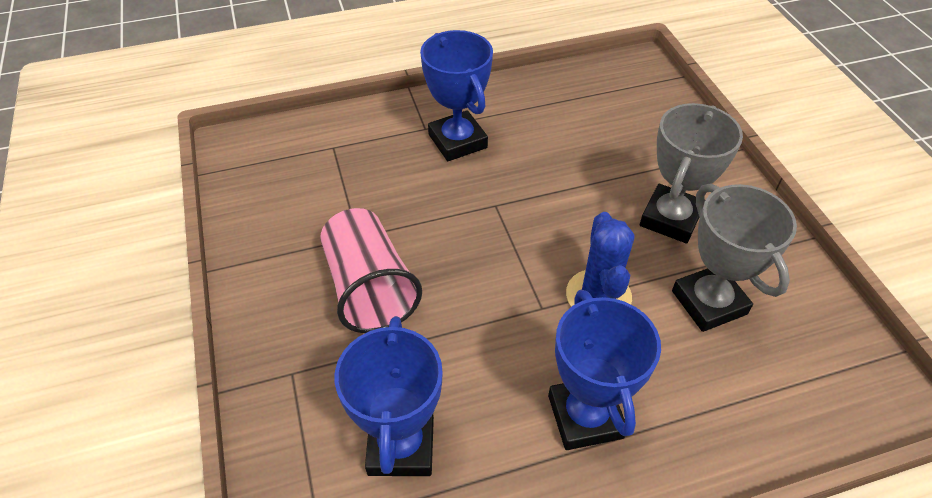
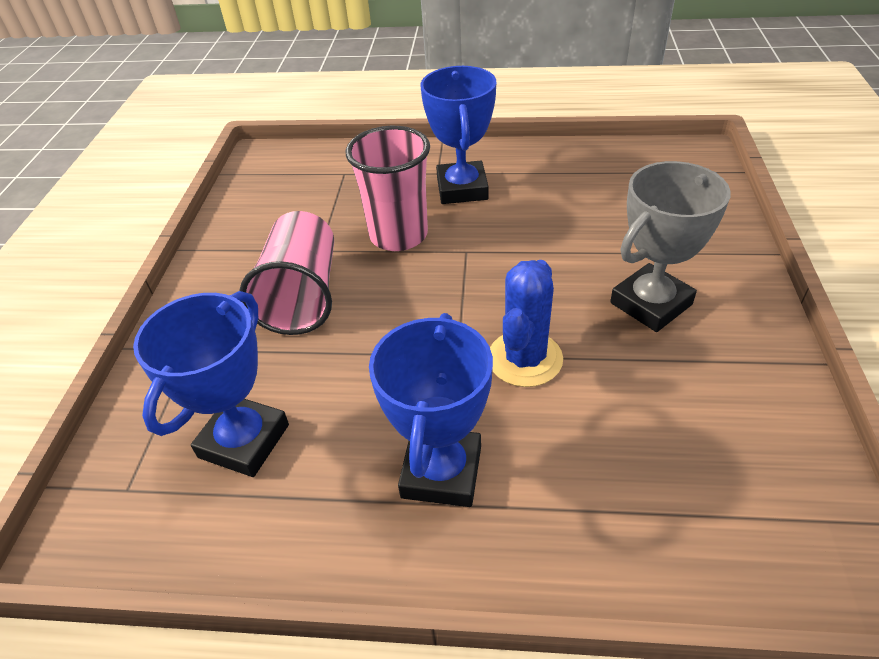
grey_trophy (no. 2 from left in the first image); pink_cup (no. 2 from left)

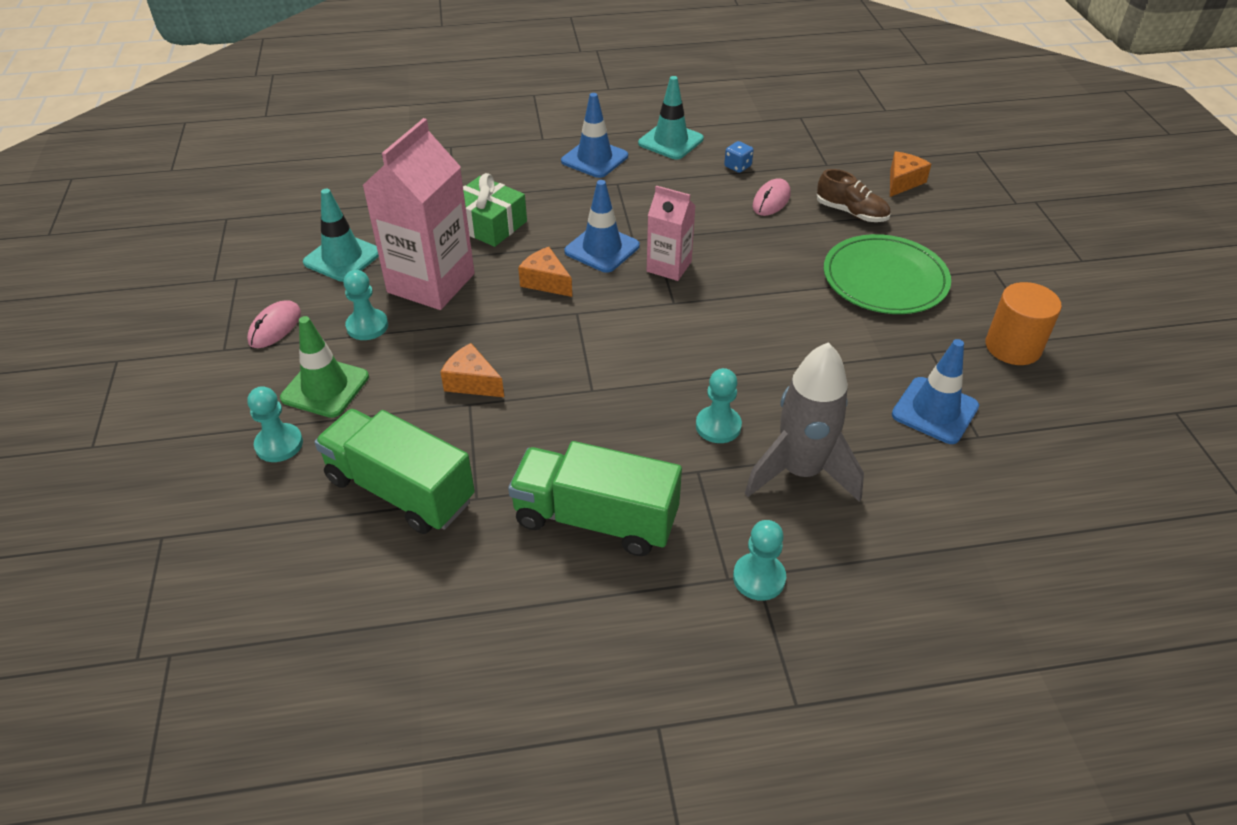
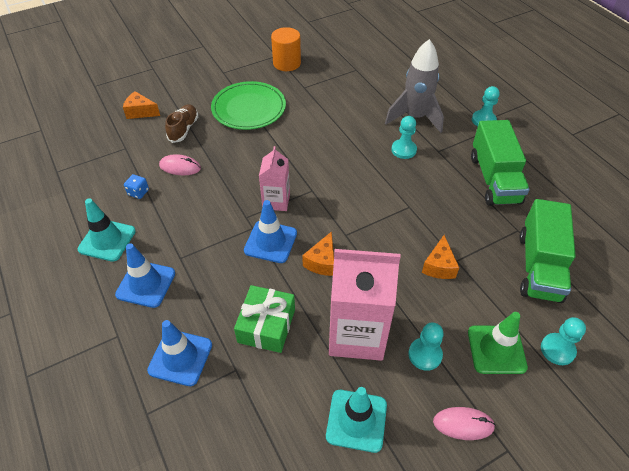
blue_traffic_cone (no. 2 from left)

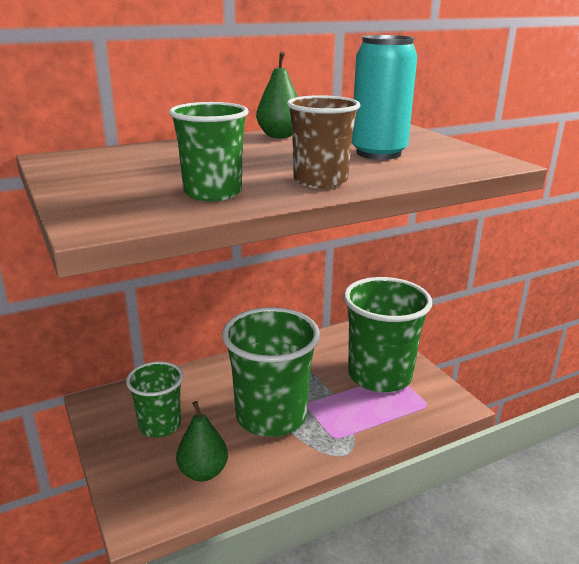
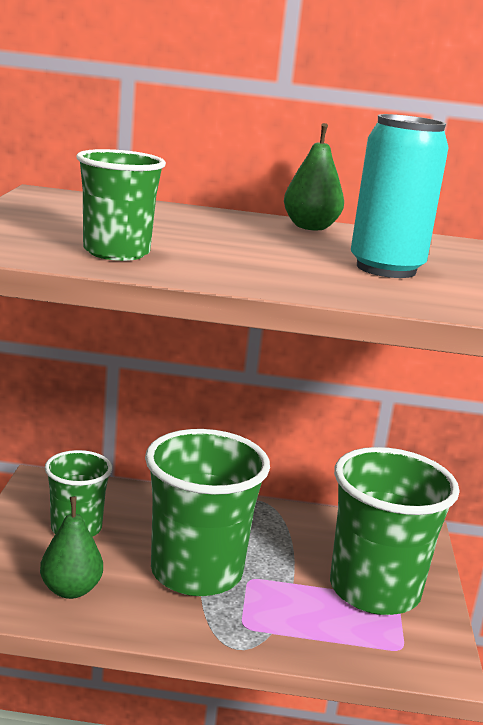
brown_cup

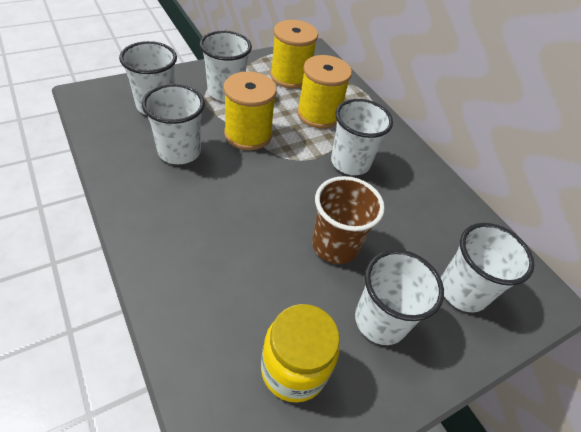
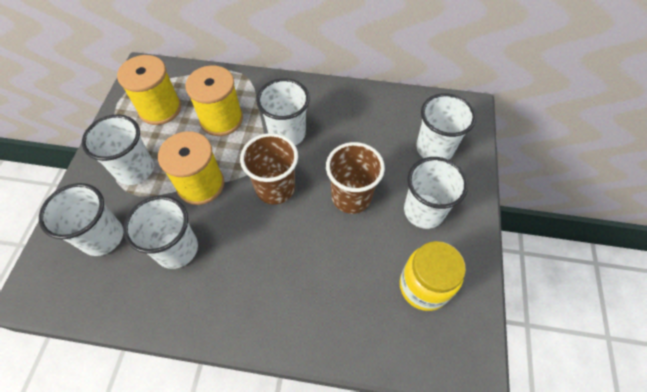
brown_cup (no. 1 from left)

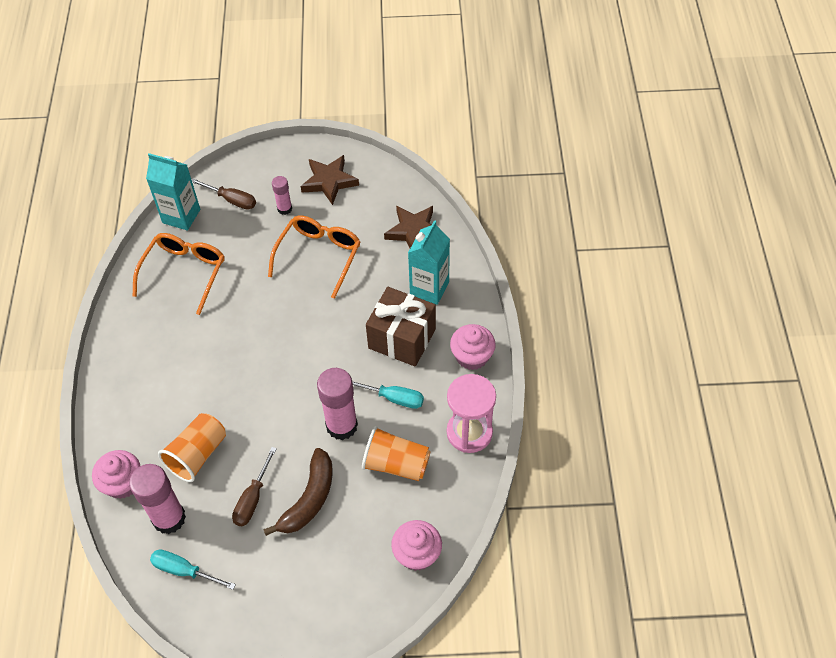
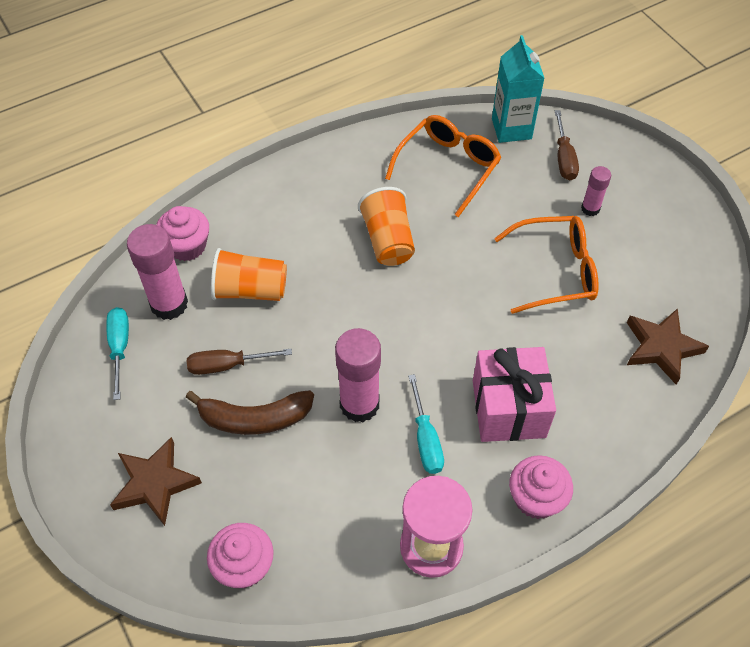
turquoise_carton (no. 2 from left in the first image); brown_star (no. 1 from left); orange_cup (no. 2 from left); pink_gift; orange_glasses (no. 1 from left)

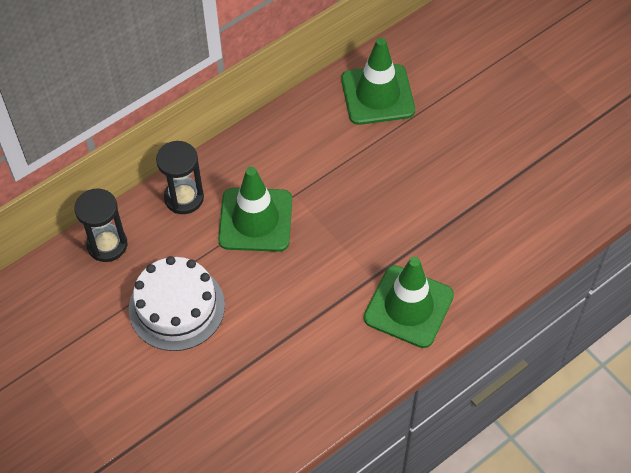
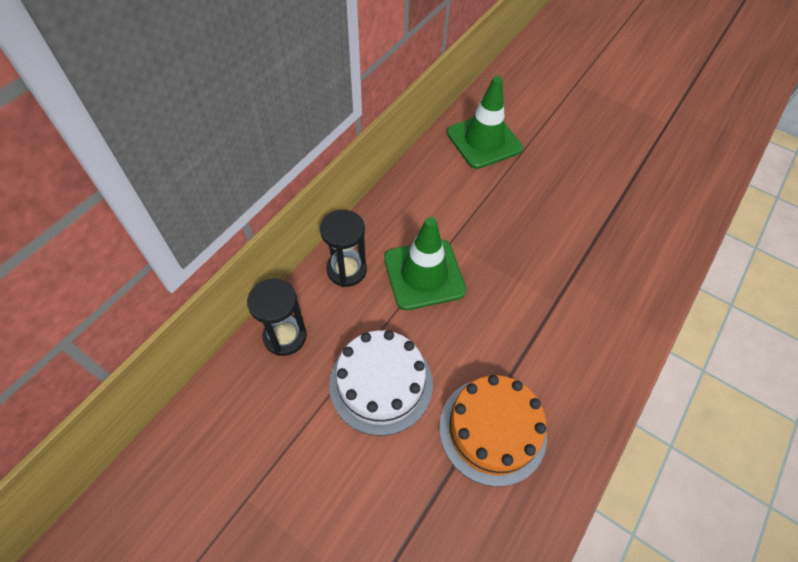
green_traffic_cone (no. 3 from left in the first image); orange_cake

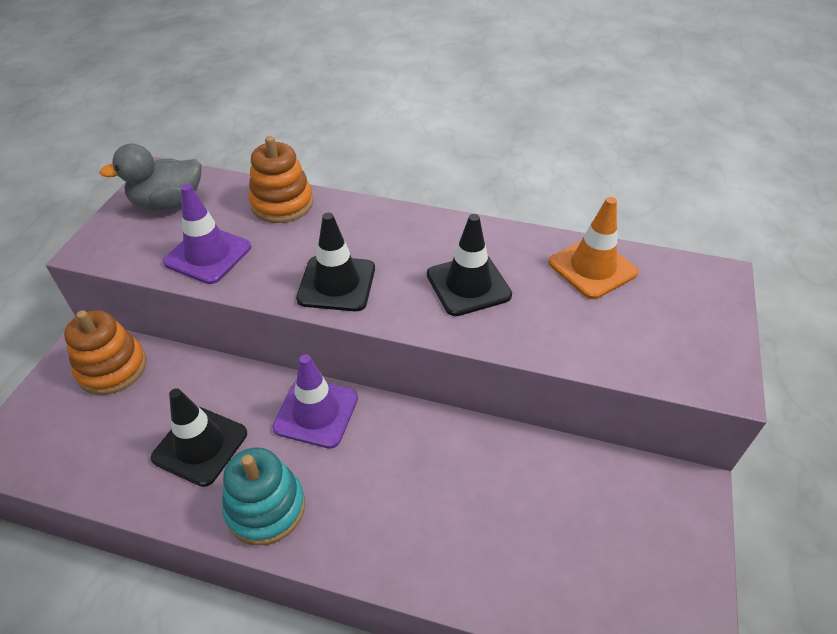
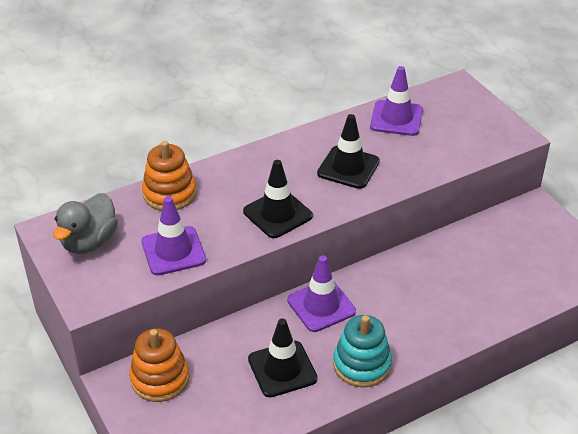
purple_traffic_cone (no. 3 from left)

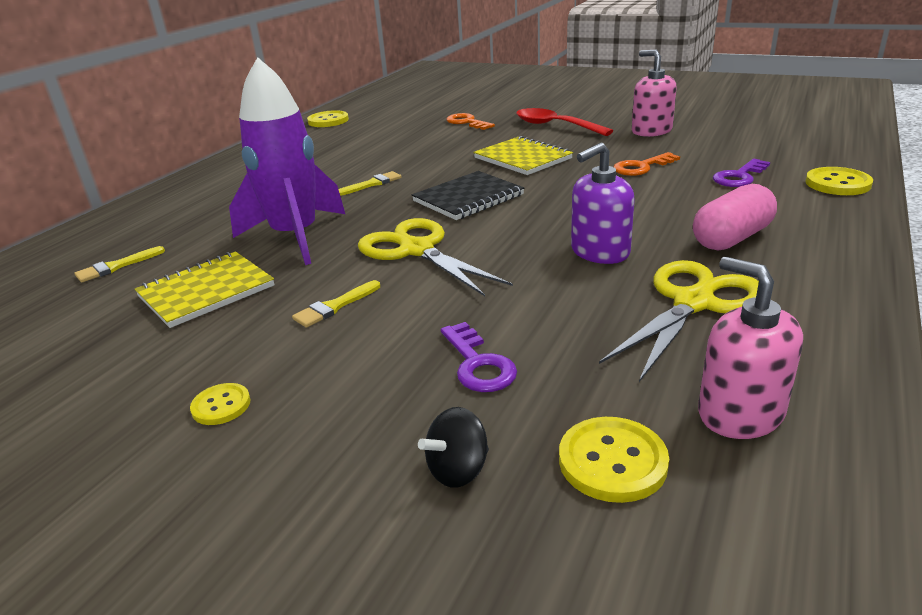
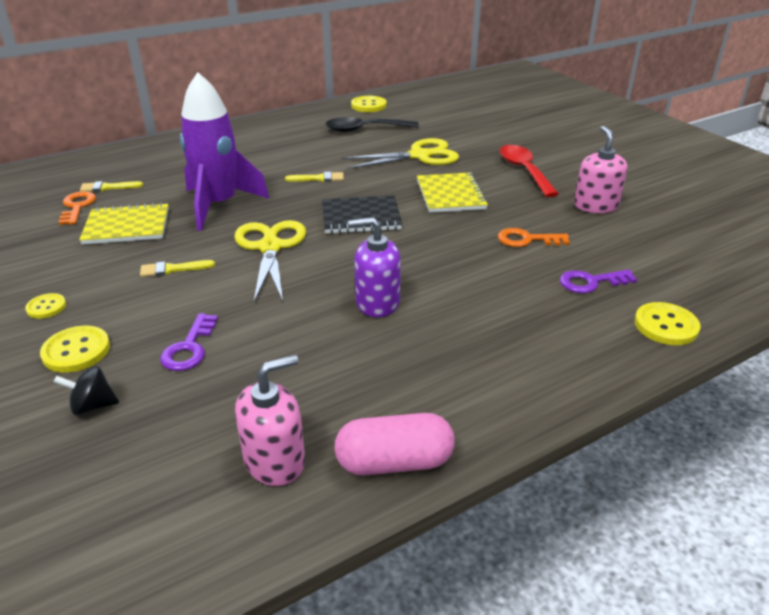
black_spoon; orange_key (no. 1 from left); yellow_button (no. 2 from left); yellow_scissors (no. 2 from left); pink_capsule; pink_soap_dispenser (no. 1 from left)

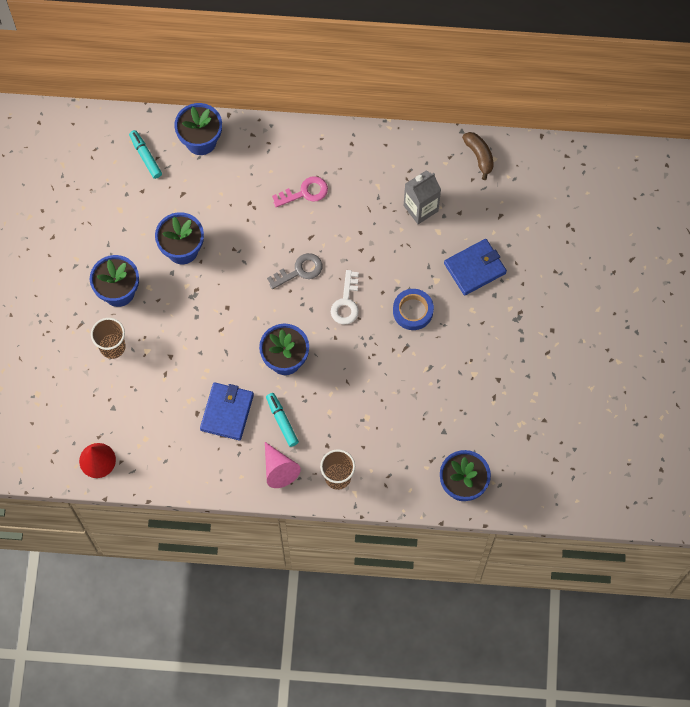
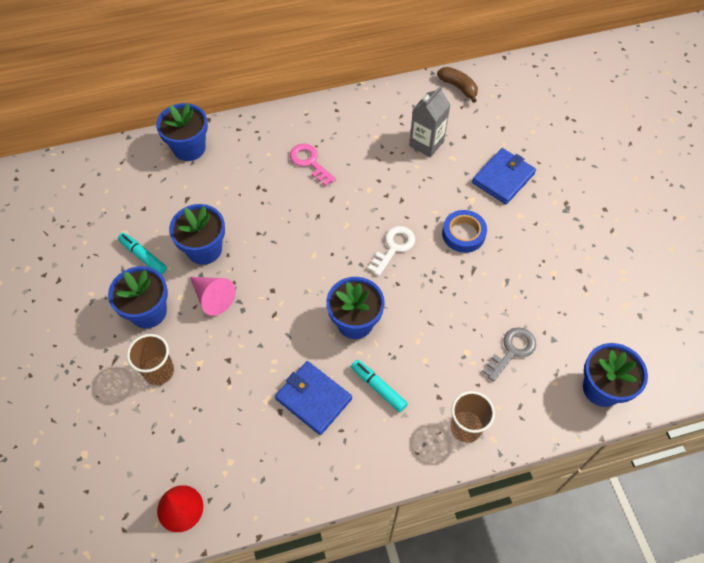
turquoise_marker (no. 1 from left); pink_cone; grey_key; blue_wallet (no. 1 from left); pink_key; white_key

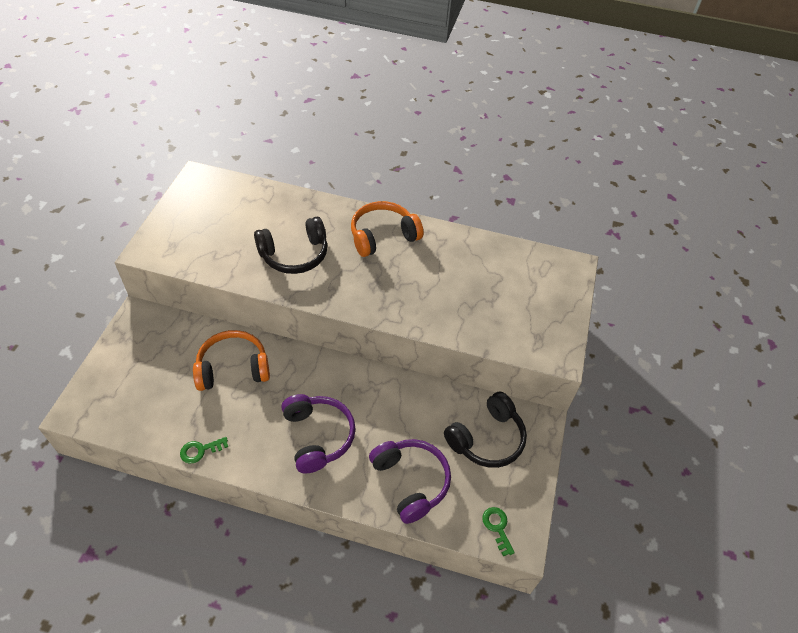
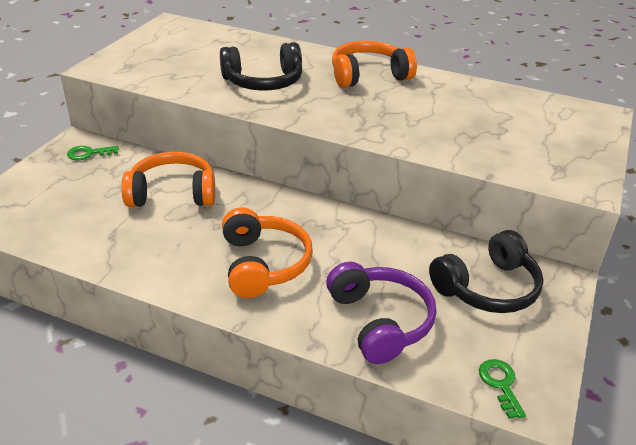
green_key (no. 1 from left); orange_headphones (no. 2 from left)

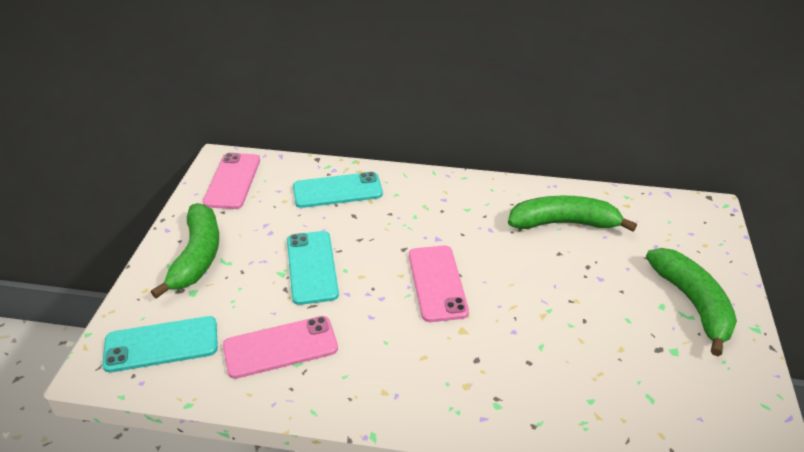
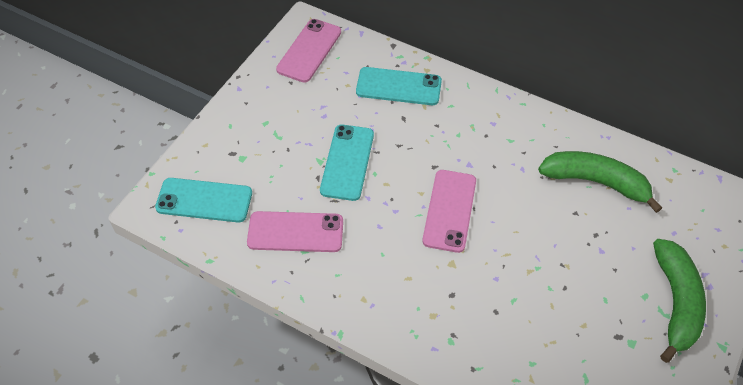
green_banana (no. 1 from left in the first image)

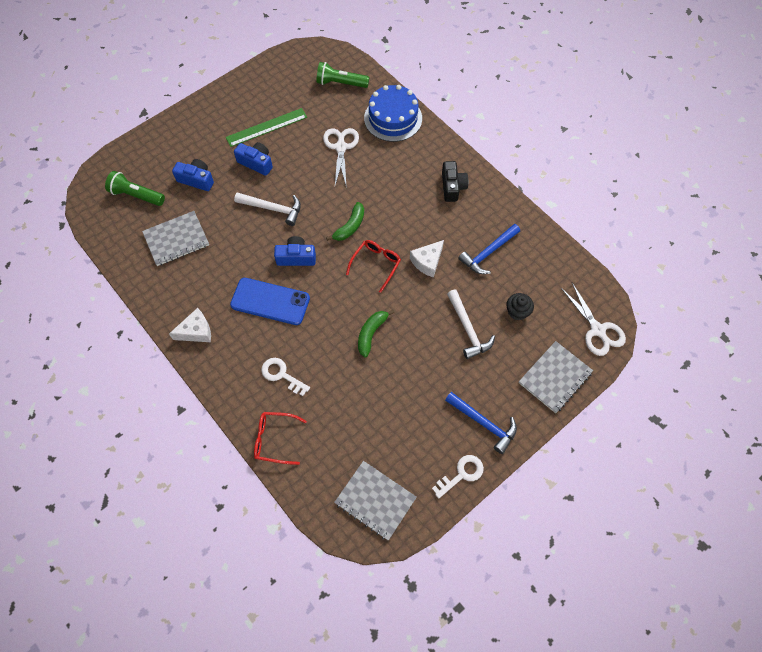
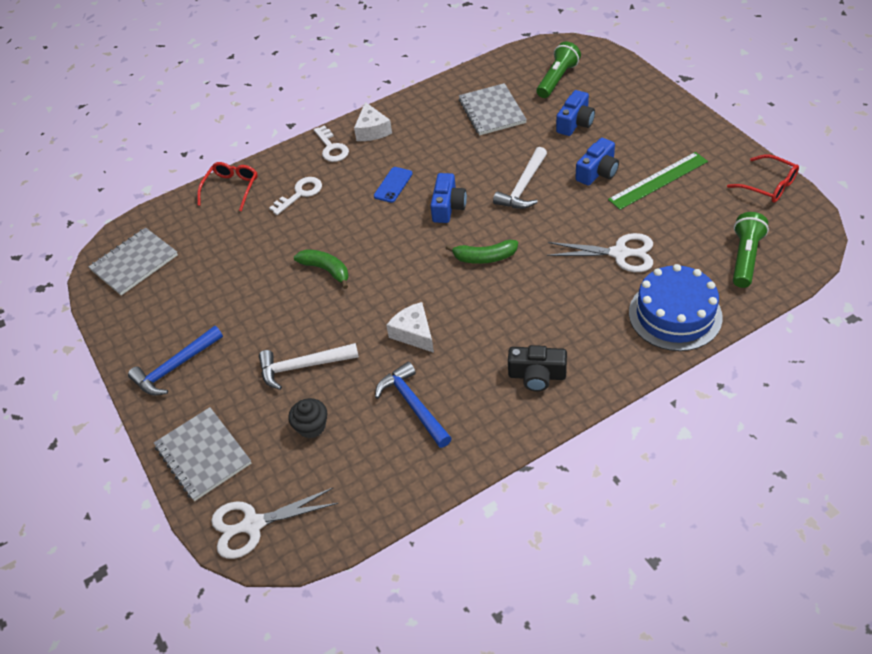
red_glasses (no. 2 from left); white_key (no. 2 from left); green_ruler; green_banana (no. 2 from left); blue_phone

